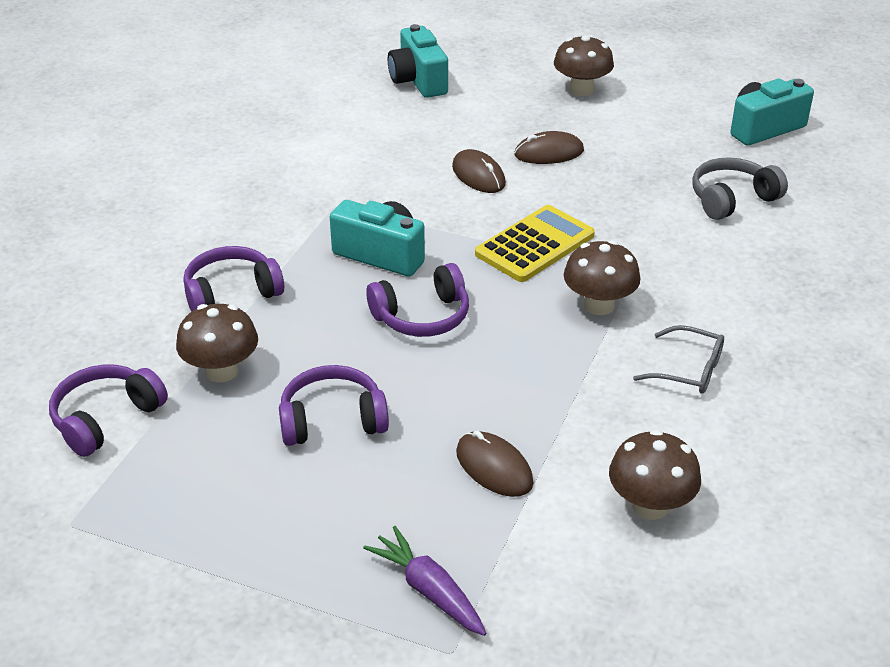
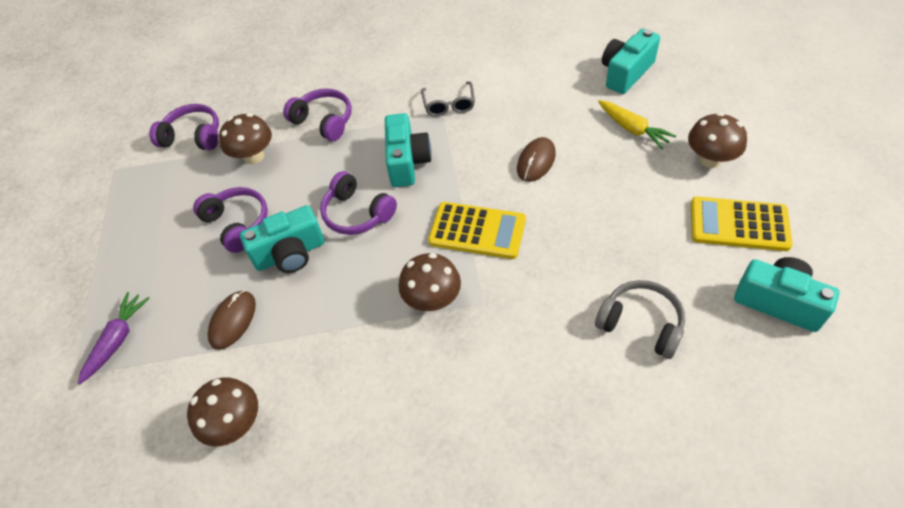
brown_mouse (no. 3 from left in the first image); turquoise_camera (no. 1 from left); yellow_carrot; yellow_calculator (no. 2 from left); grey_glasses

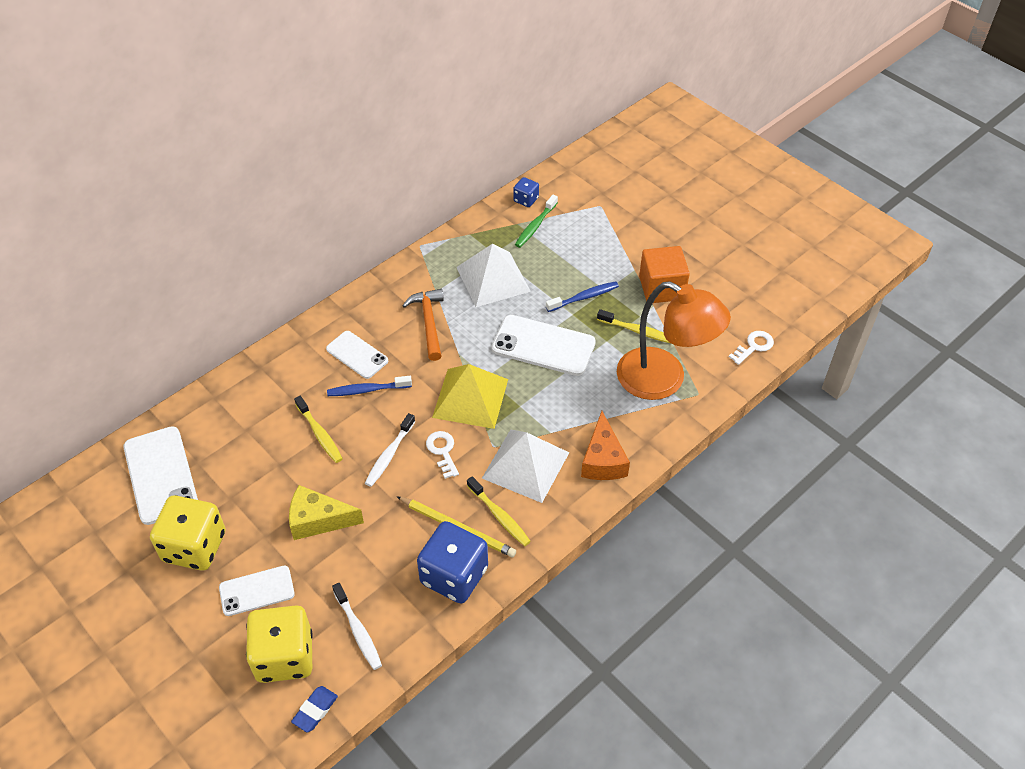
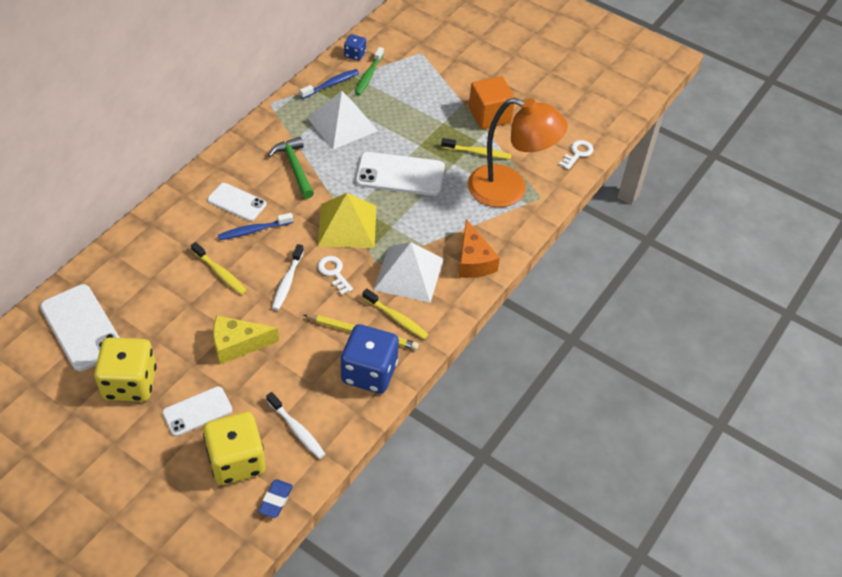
blue_toothbrush (no. 2 from left); green_hammer

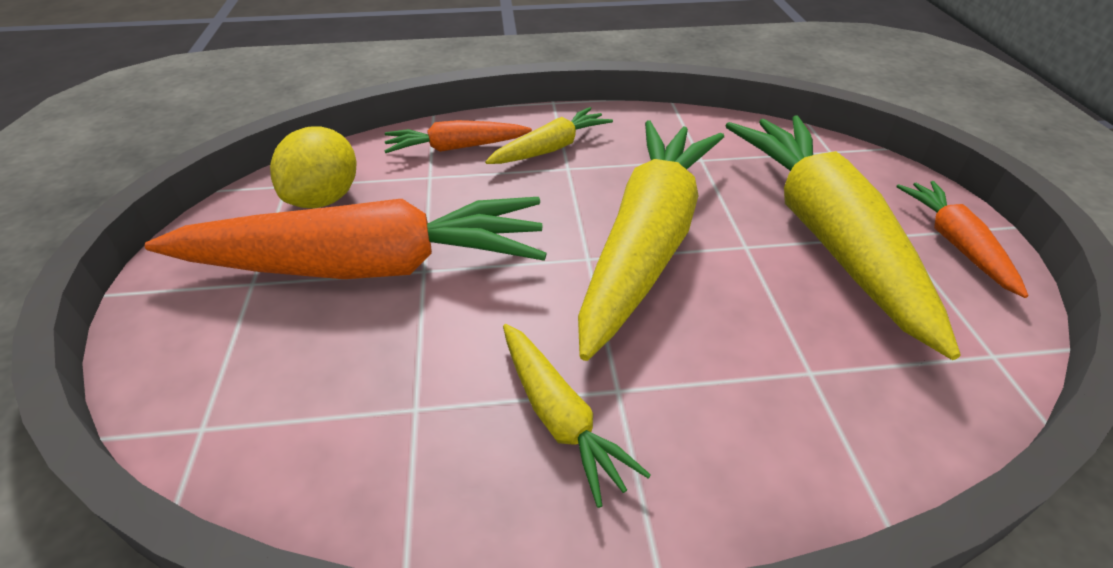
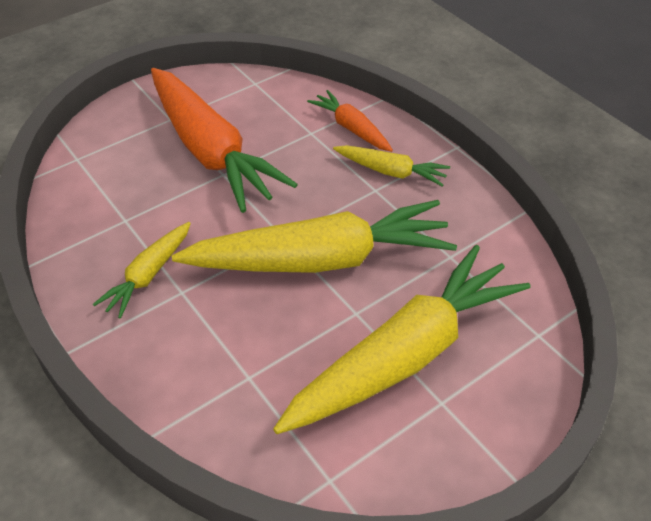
yellow_lemon; orange_carrot (no. 3 from left in the first image)

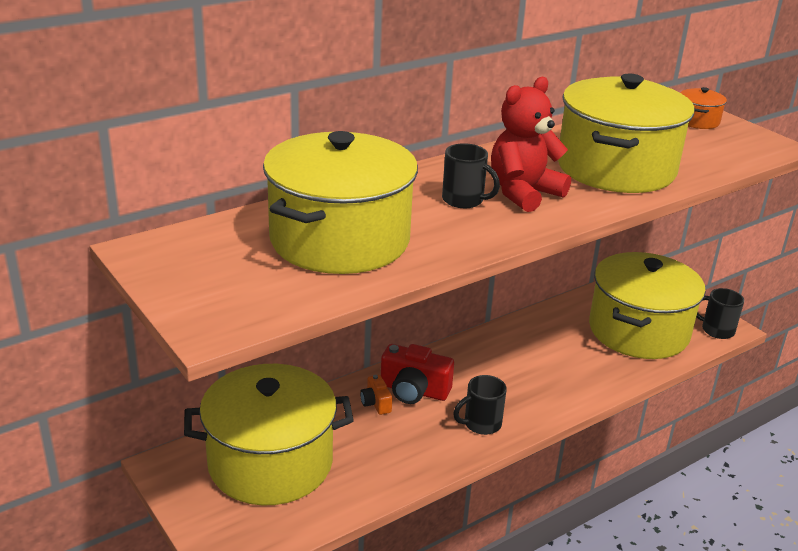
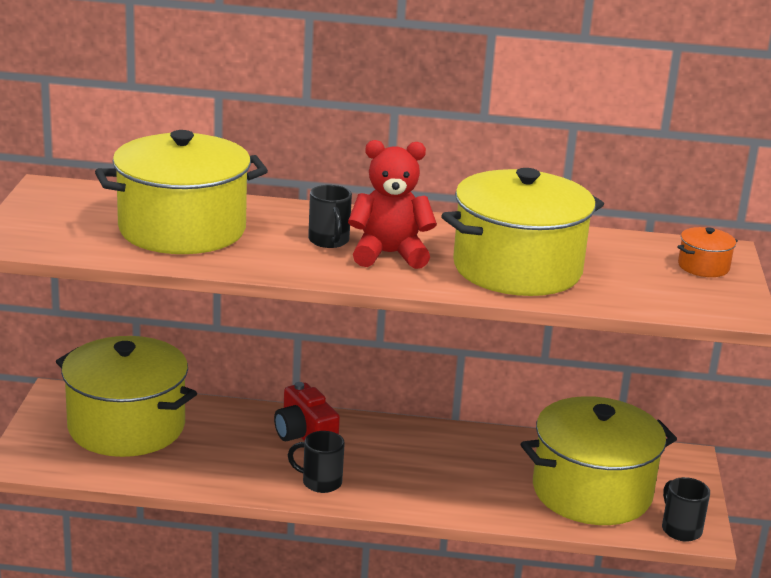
orange_camera

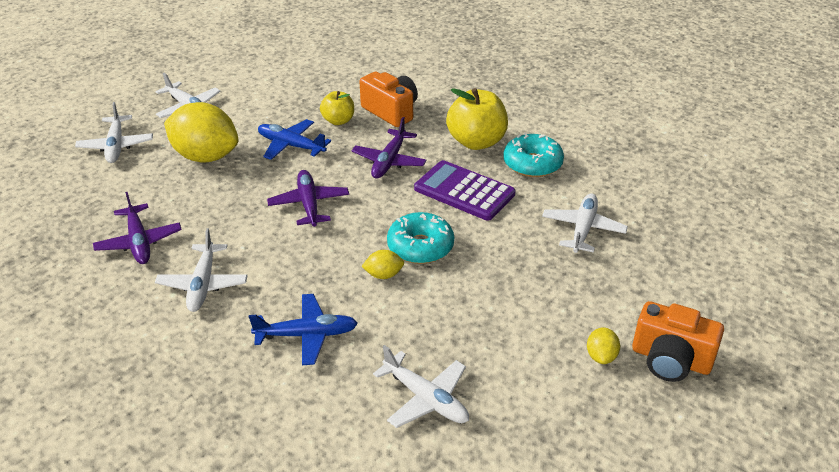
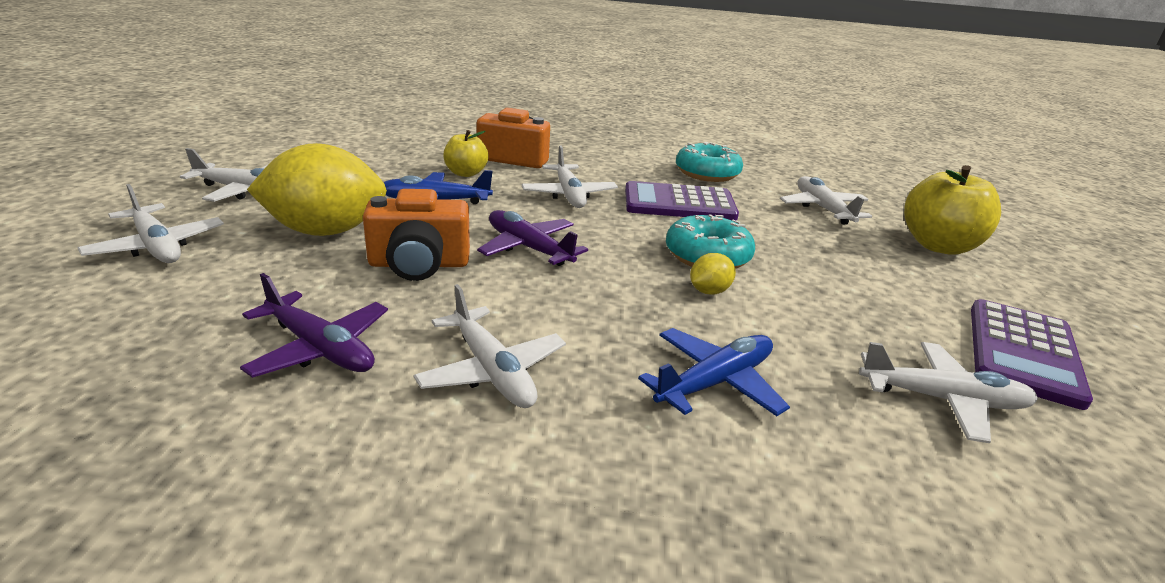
yellow_lemon (no. 3 from left in the first image); purple_calculator (no. 2 from left); yellow_apple (no. 2 from left); orange_camera (no. 1 from left); white_plane (no. 4 from left)

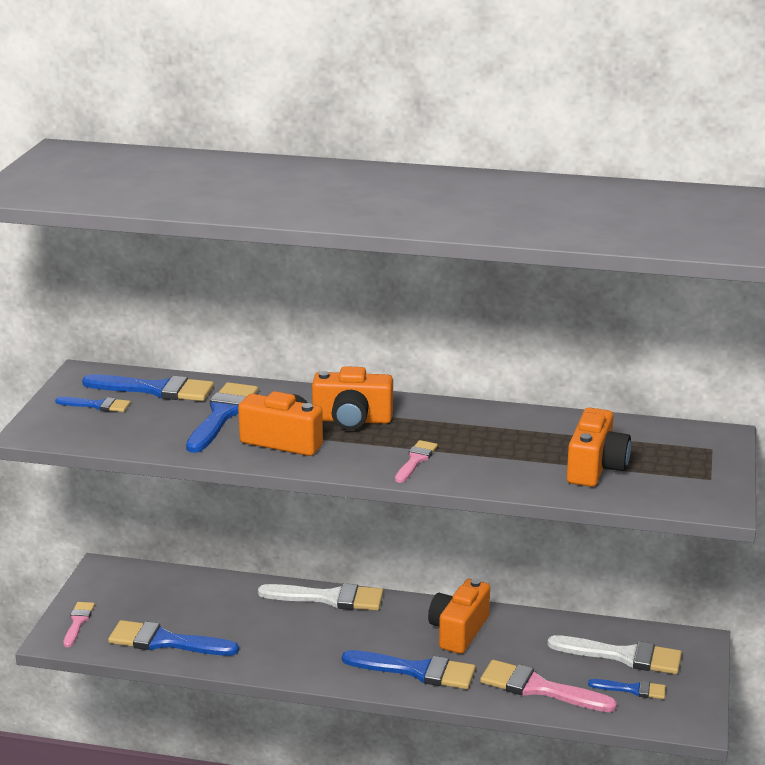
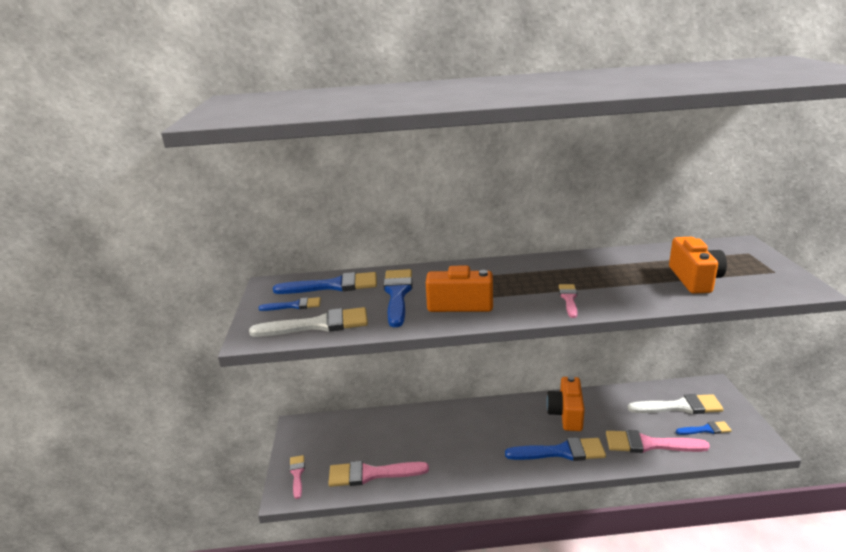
orange_camera (no. 2 from left in the first image); white_brush (no. 1 from left); pink_brush (no. 2 from left)

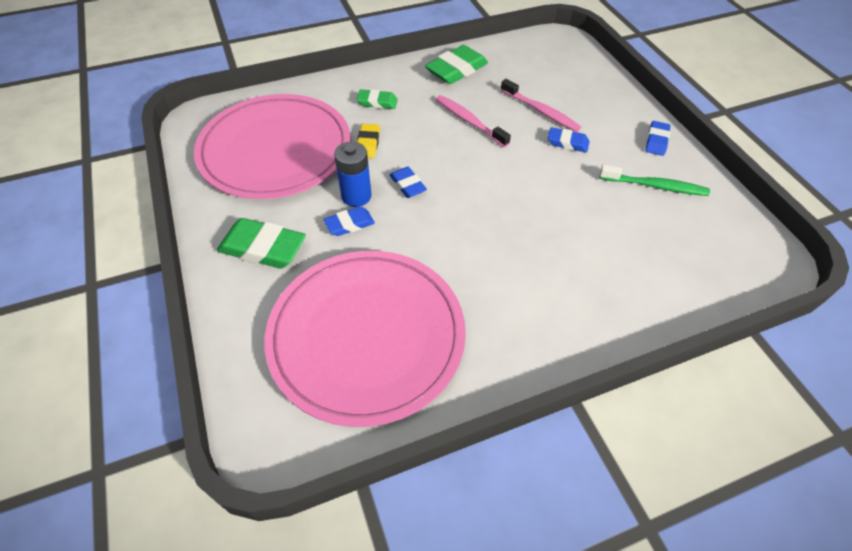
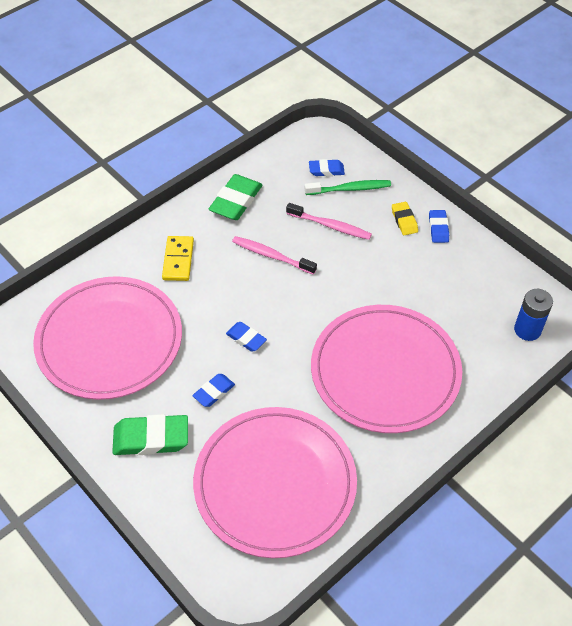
pink_plate (no. 3 from left); blue_battery; yellow_eraser; blue_eraser (no. 3 from left); green_toothbrush; yellow_domino

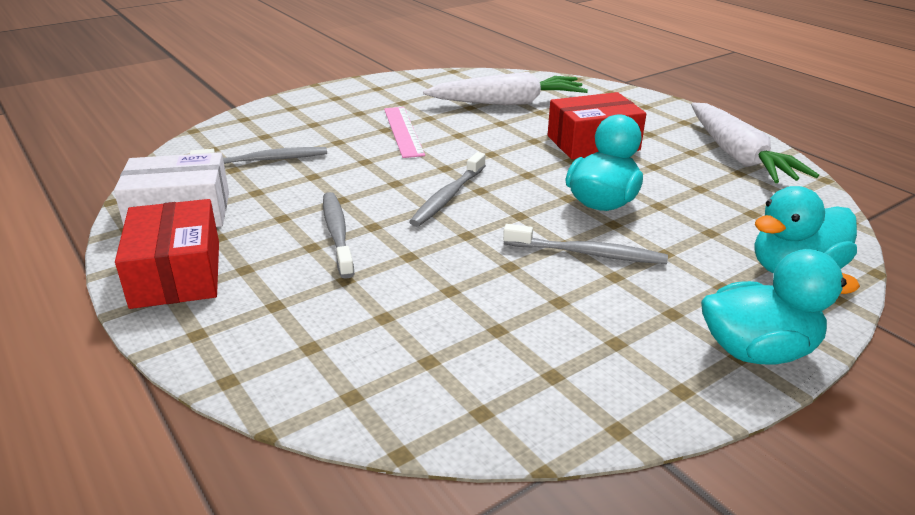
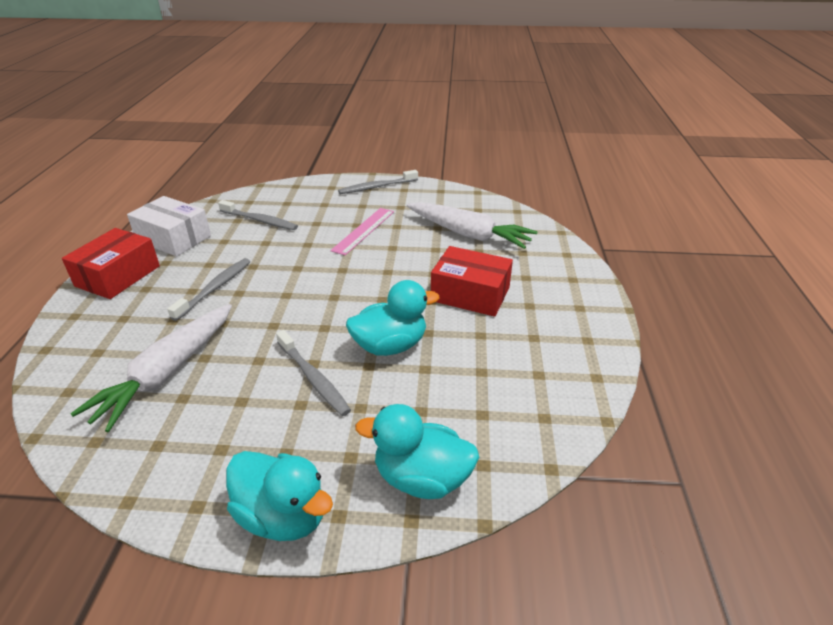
grey_toothbrush (no. 4 from left); white_carrot (no. 1 from left)

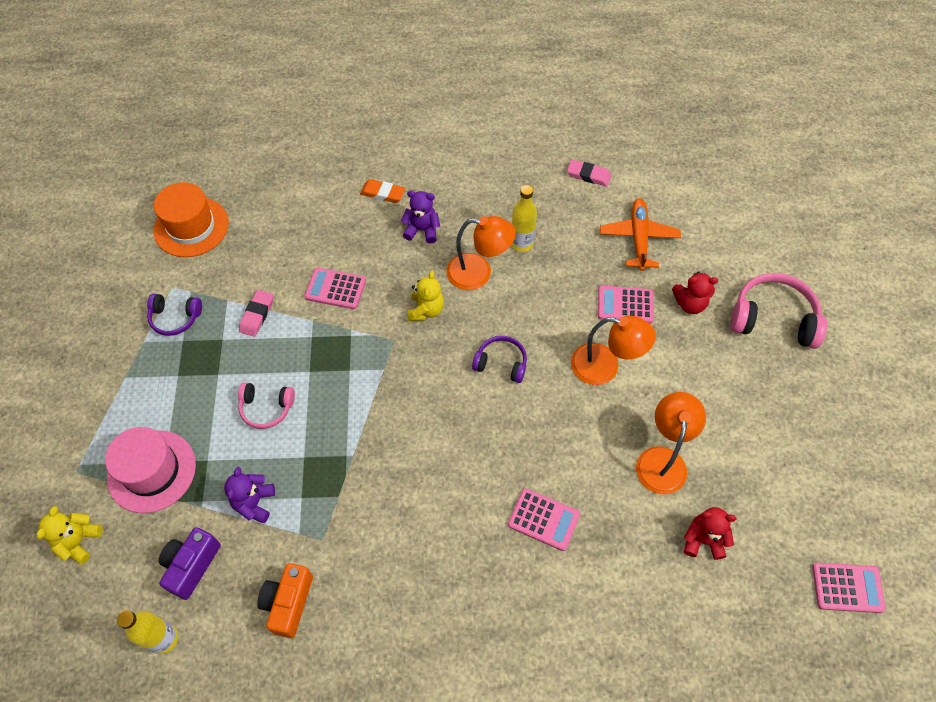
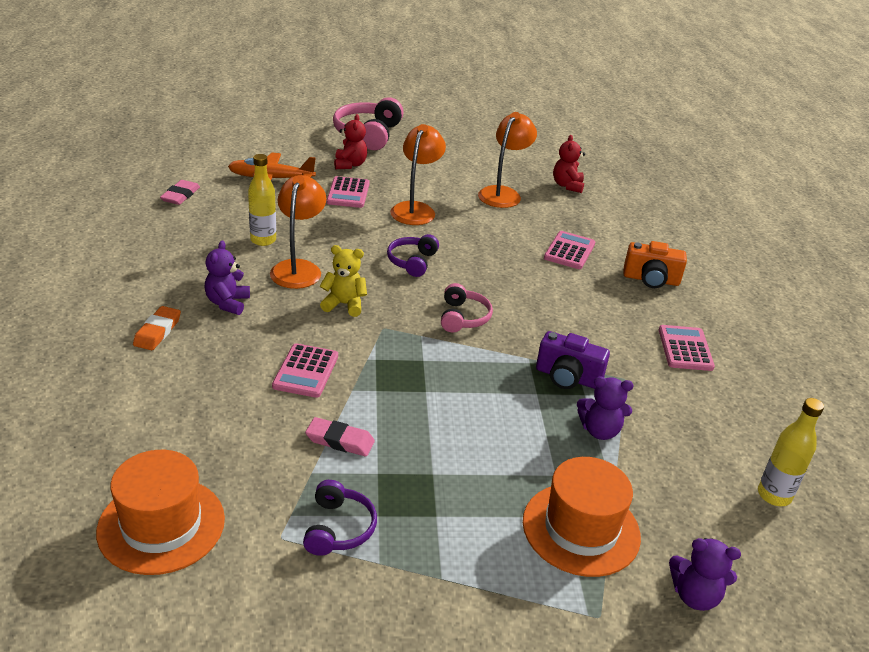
purple_camera; pink_headphones (no. 2 from left); orange_camera; pink_calculator (no. 4 from left); purple_teddy_bear (no. 3 from left); orange_hat (no. 2 from left); orange_lamp (no. 3 from left)

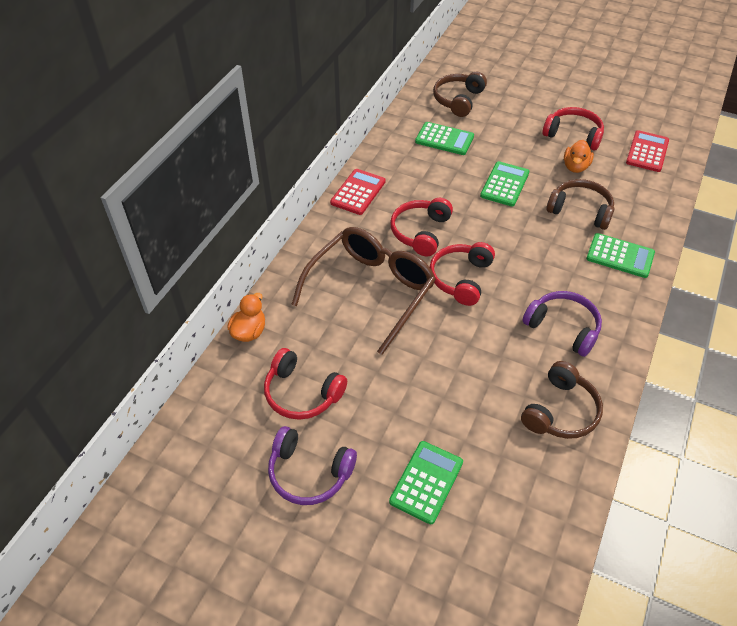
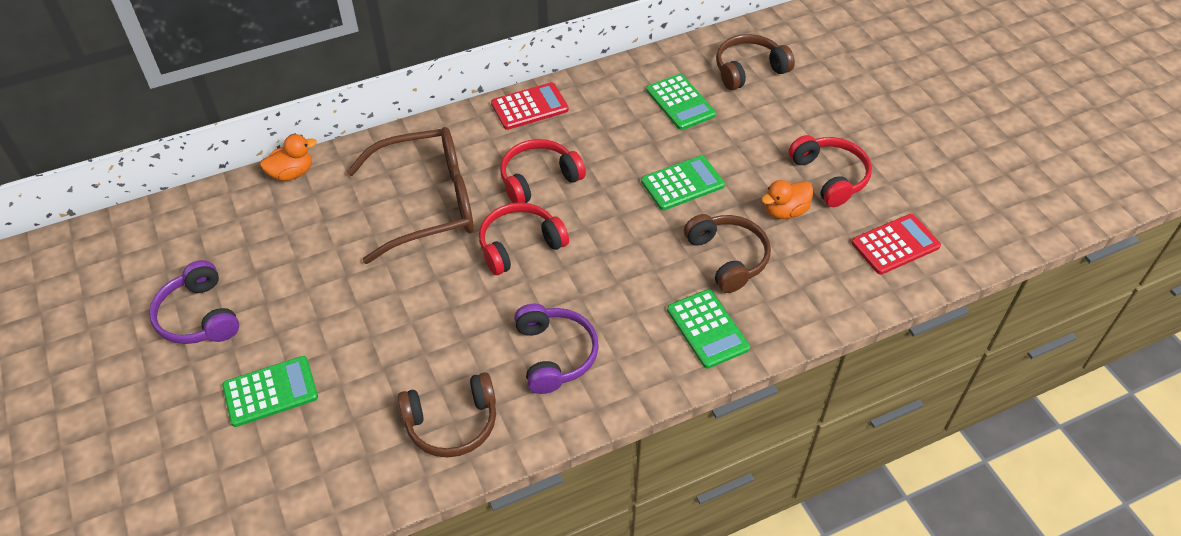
red_headphones (no. 1 from left in the first image)

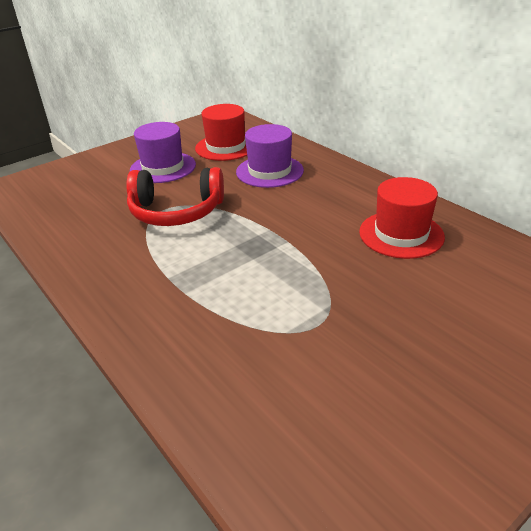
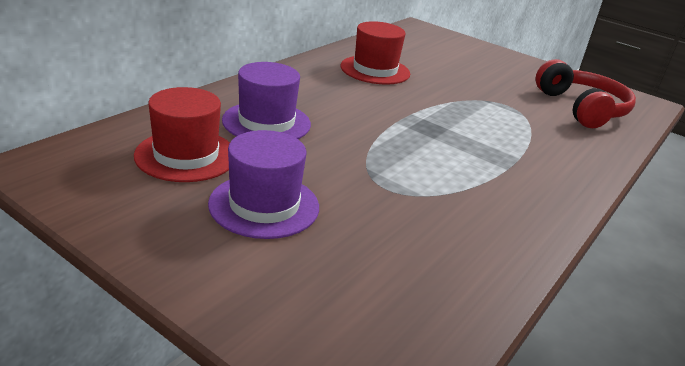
red_headphones

